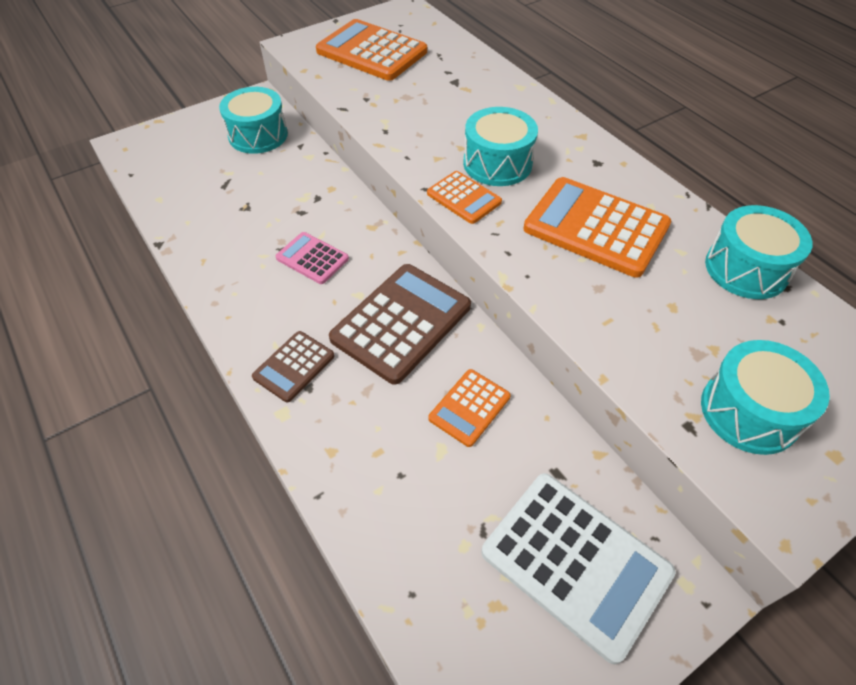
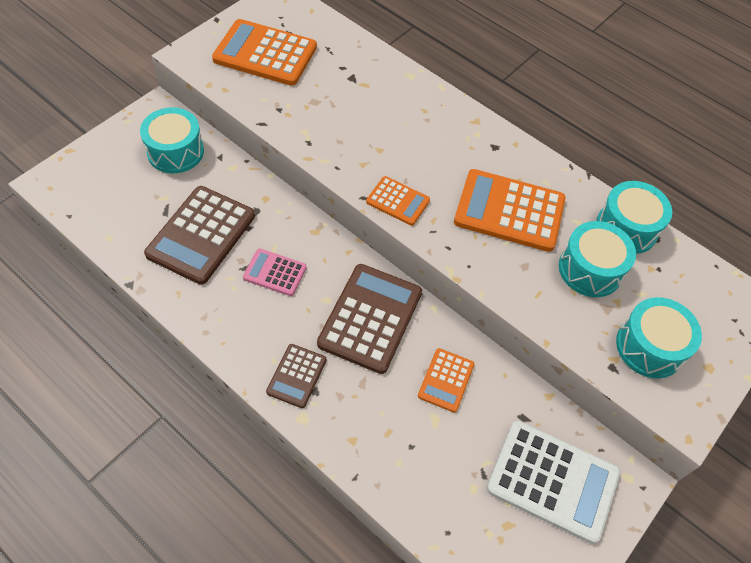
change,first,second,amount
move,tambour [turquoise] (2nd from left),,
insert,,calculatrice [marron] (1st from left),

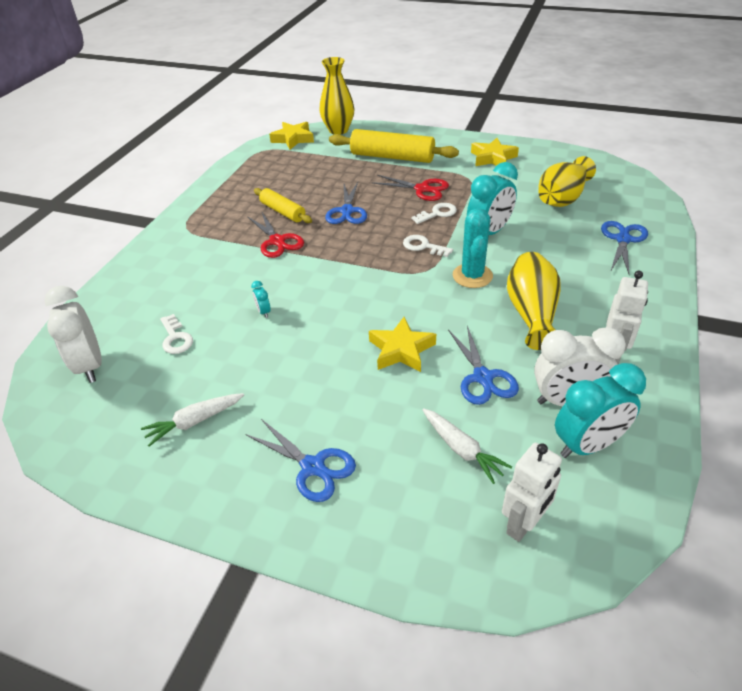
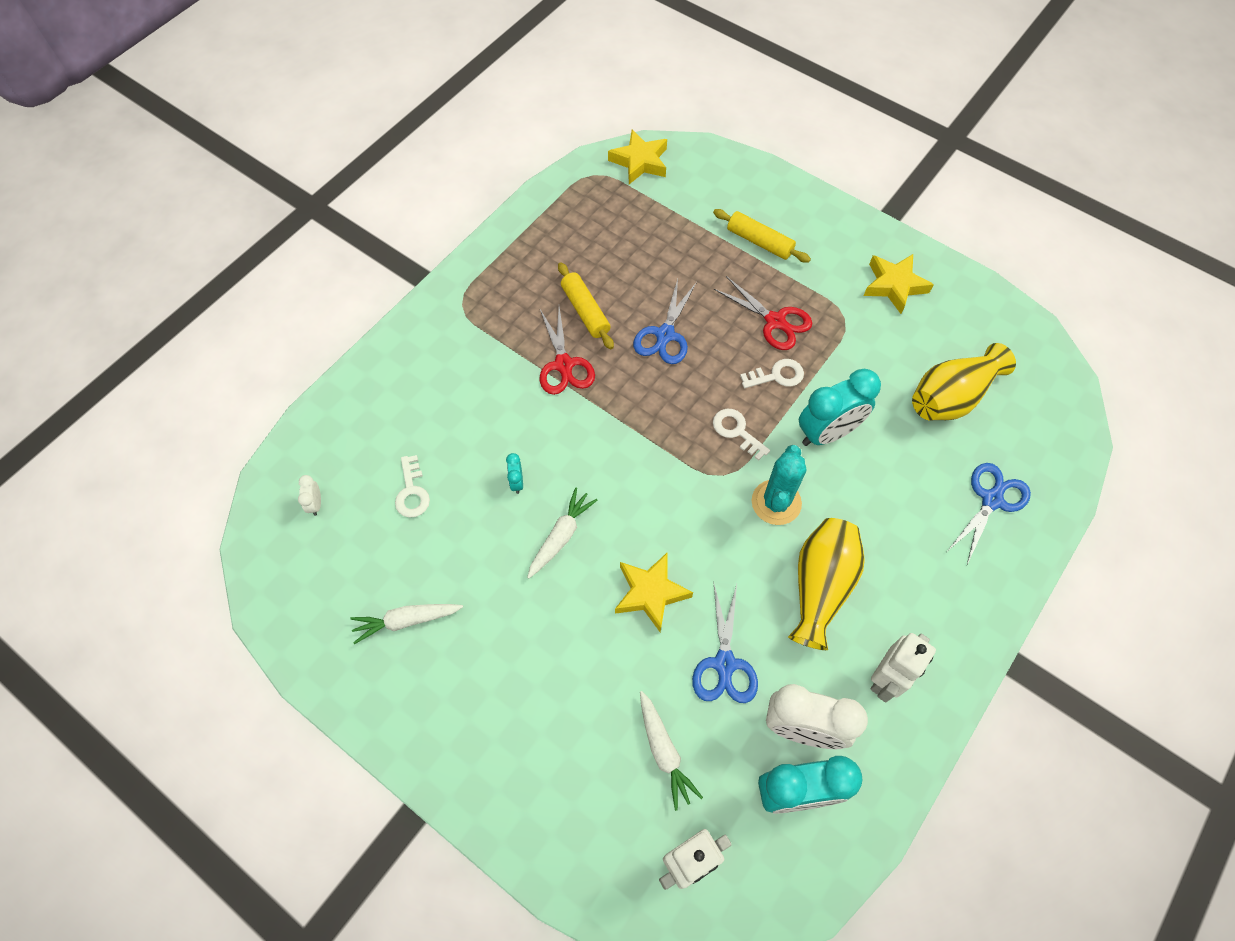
change,first,second,amount
delete,vase [jaune] (1st from left),,
resize,rouleau à pâtisserie [jaune] (2nd from left),,x0.60
resize,réveil [blanc] (1st from left),,x0.42
delete,ciseaux [bleu] (1st from left),,
insert,,carotte [blanc] (2nd from left),

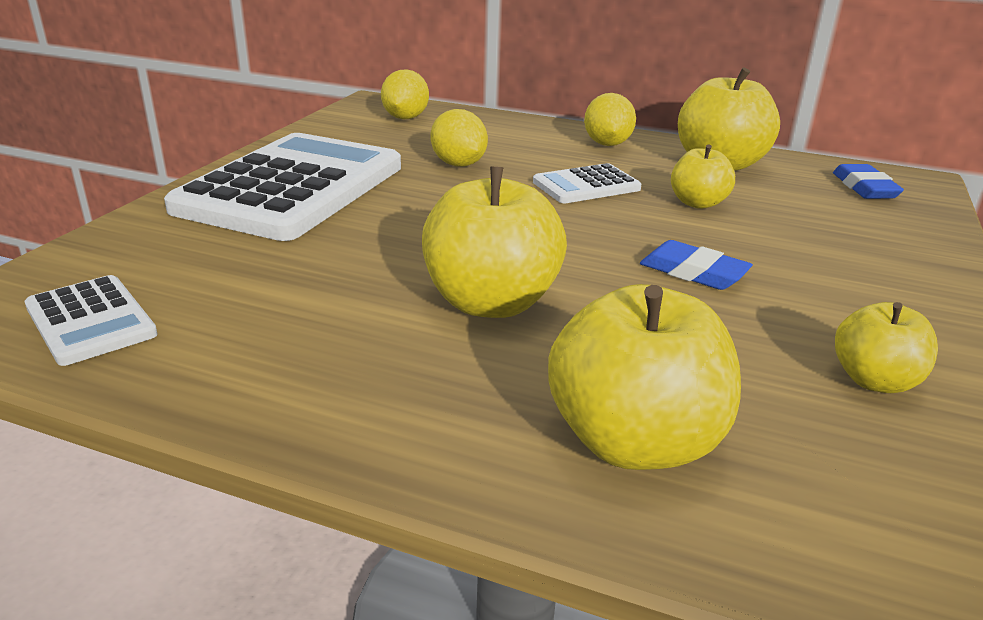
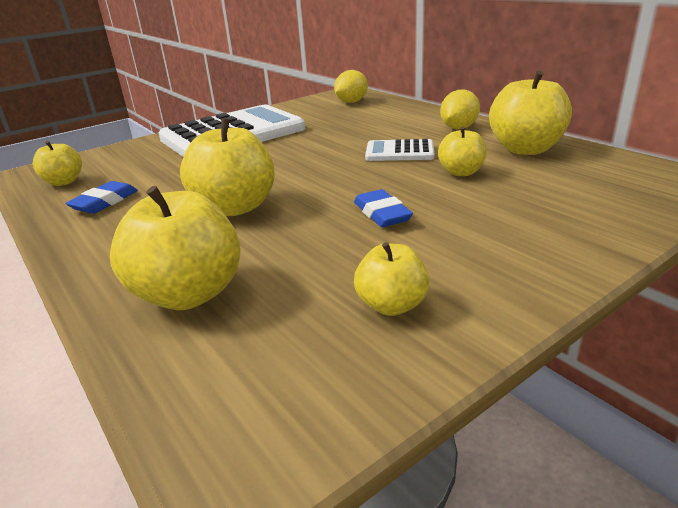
change,first,second,amount
delete,citron [jaune] (2nd from left),,
move,gomme [bleu] (2nd from left in the first image),gomme [bleu] (1st from left),
replace,calculatrice [blanc] (1st from left),pomme [jaune] (1st from left),

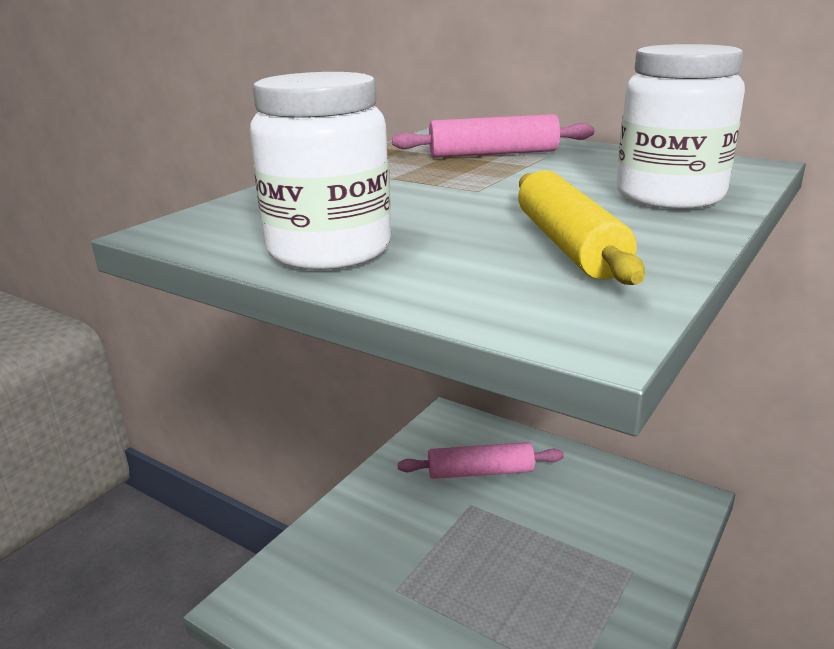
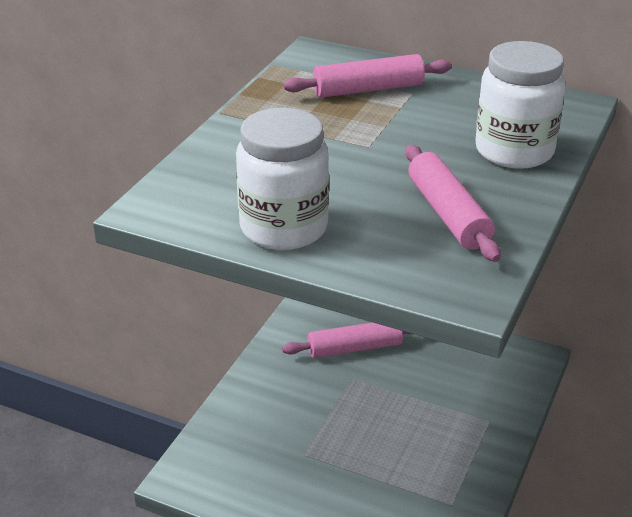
change,first,second,amount
recolor,rouleau à pâtisserie [jaune],rouleau à pâtisserie [rose] (3rd from left),

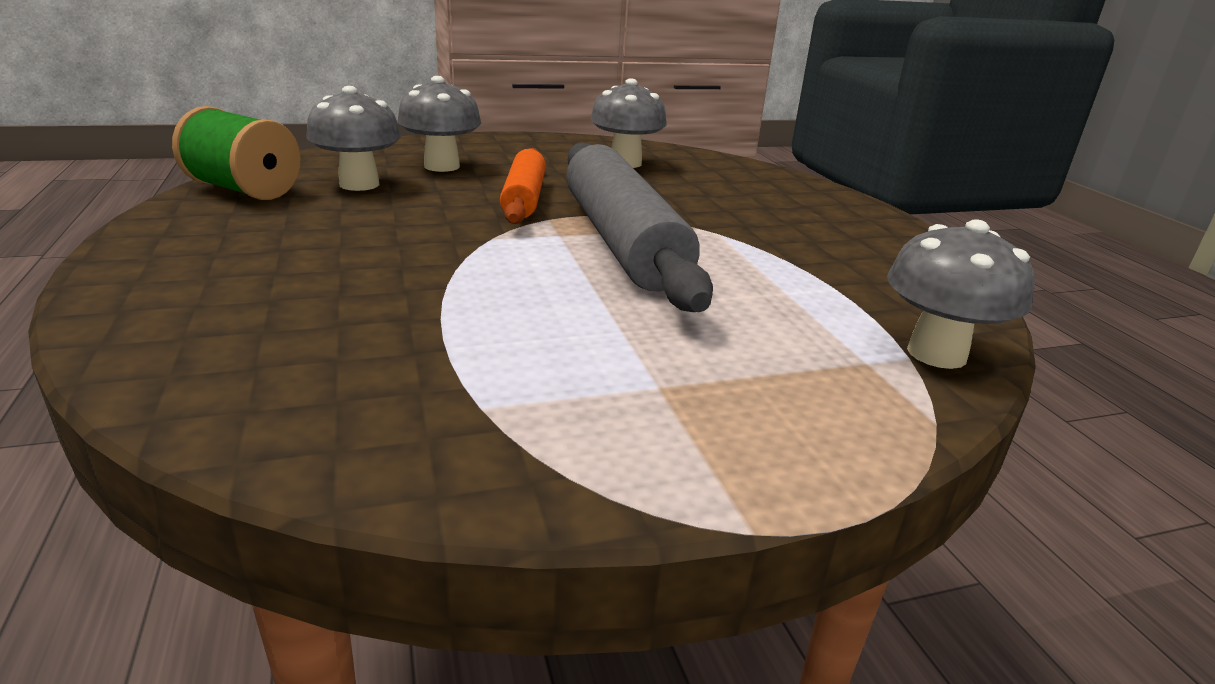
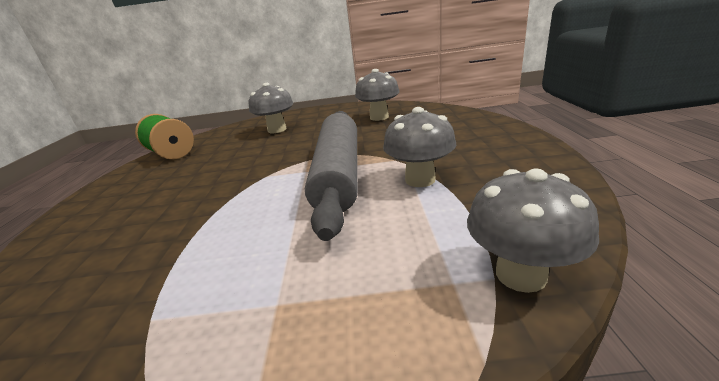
change,first,second,amount
move,champignon [gris] (1st from left in the first image),champignon [gris] (3rd from left),
delete,rouleau à pâtisserie [orange],,

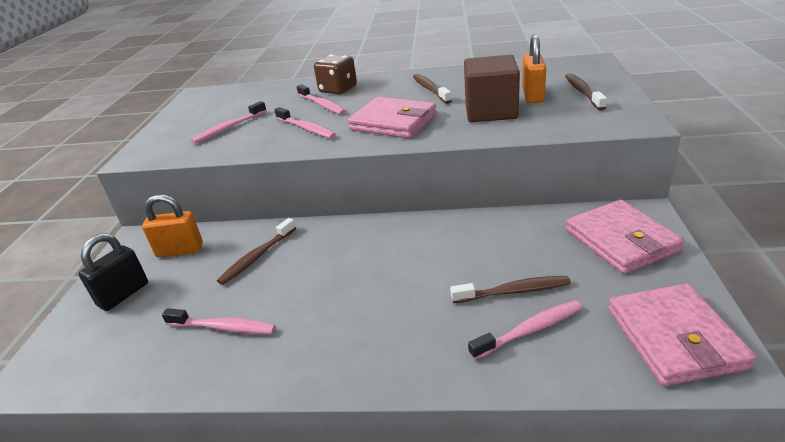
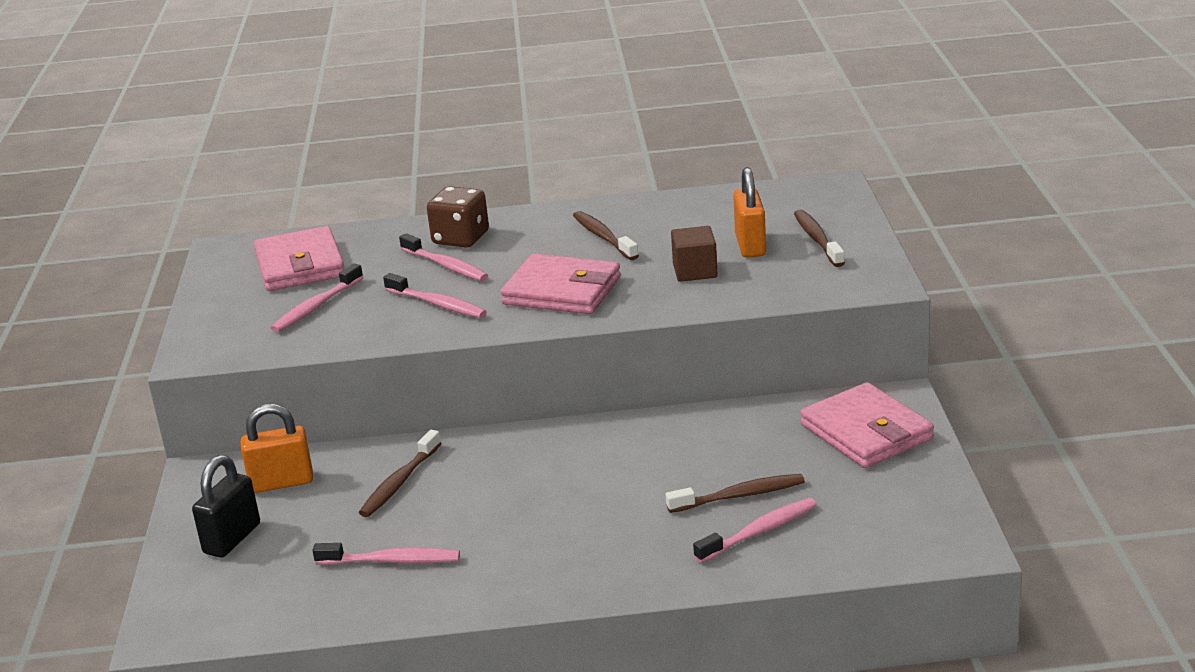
change,first,second,amount
resize,cube [marron],,x0.60
move,portefeuille [rose] (3rd from left in the first image),portefeuille [rose] (1st from left),

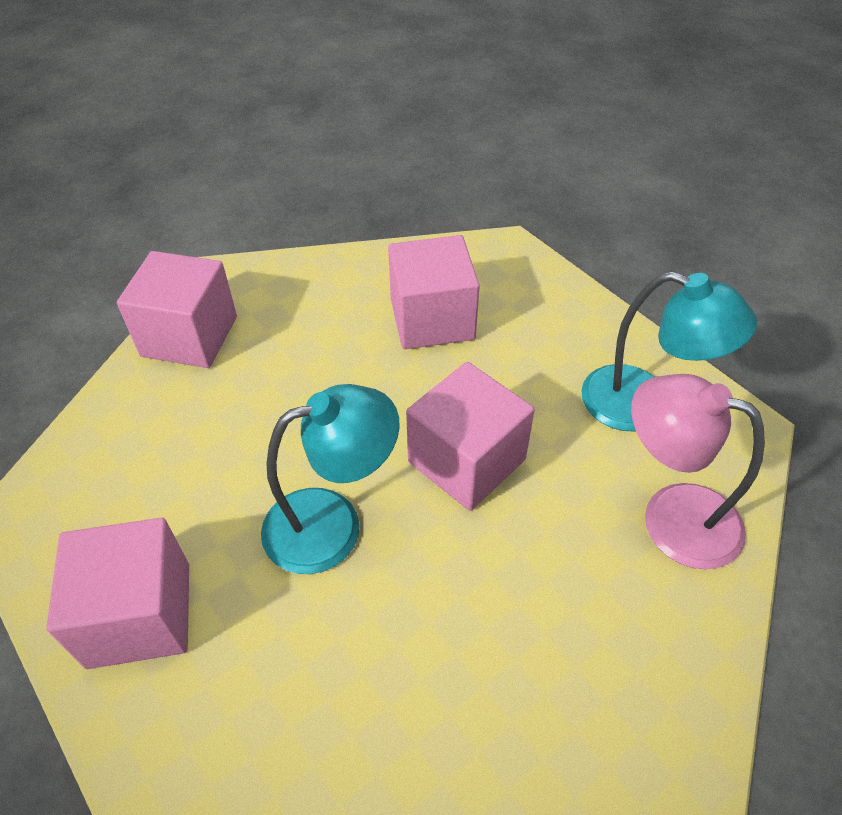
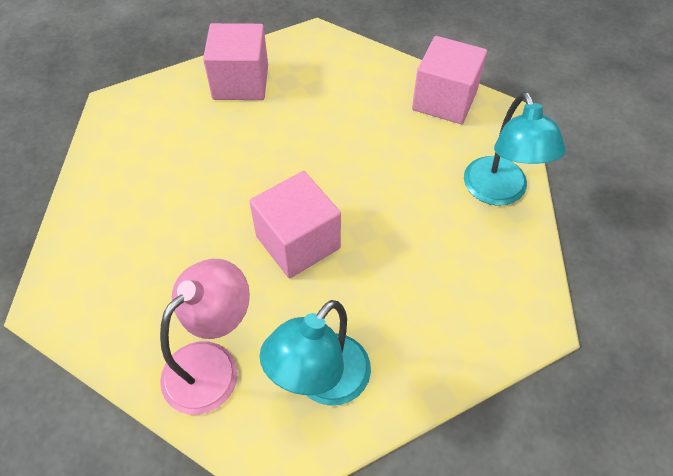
change,first,second,amount
delete,cube [rose] (3rd from left),,
move,lampe [turquoise] (1st from left in the first image),lampe [turquoise] (2nd from left),

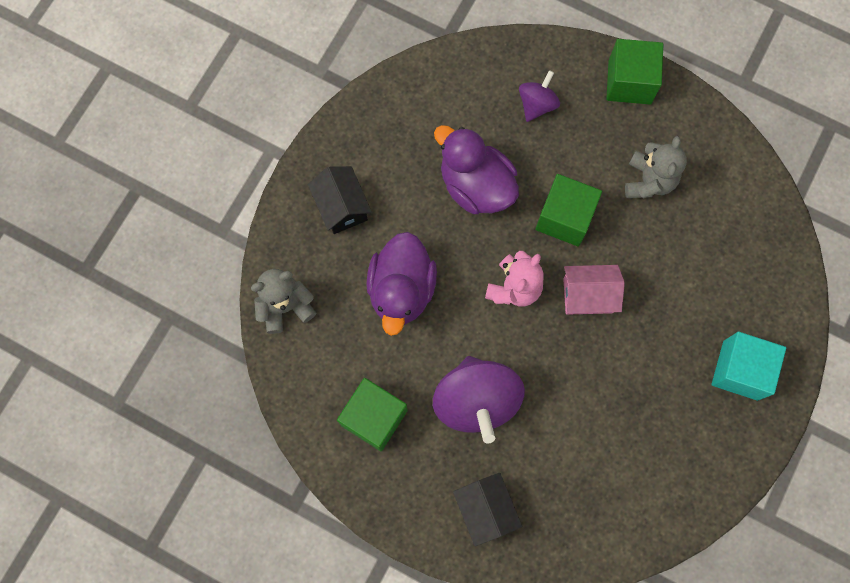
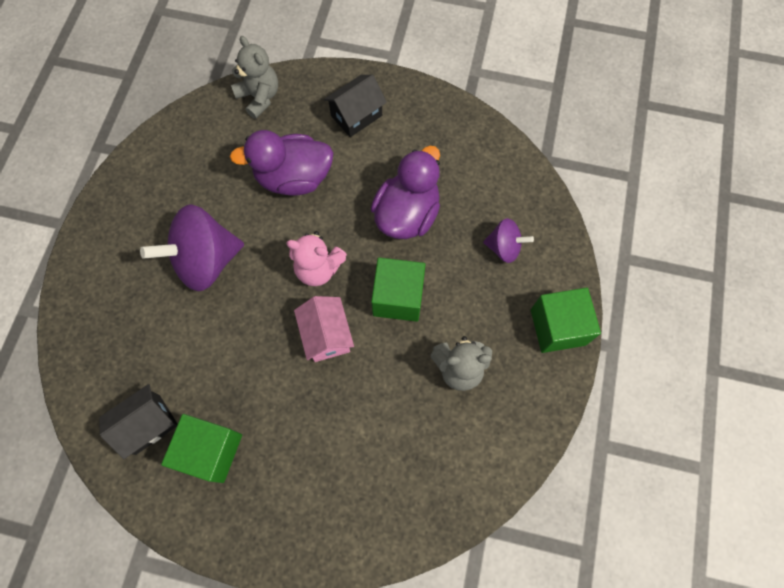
change,first,second,amount
delete,cube [turquoise],,
move,cube [vert] (1st from left),,
move,maison [noir] (2nd from left in the first image),maison [noir] (1st from left),

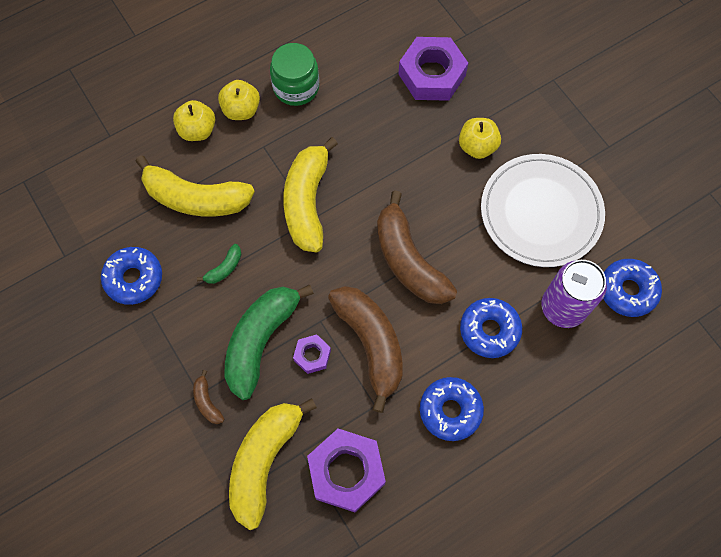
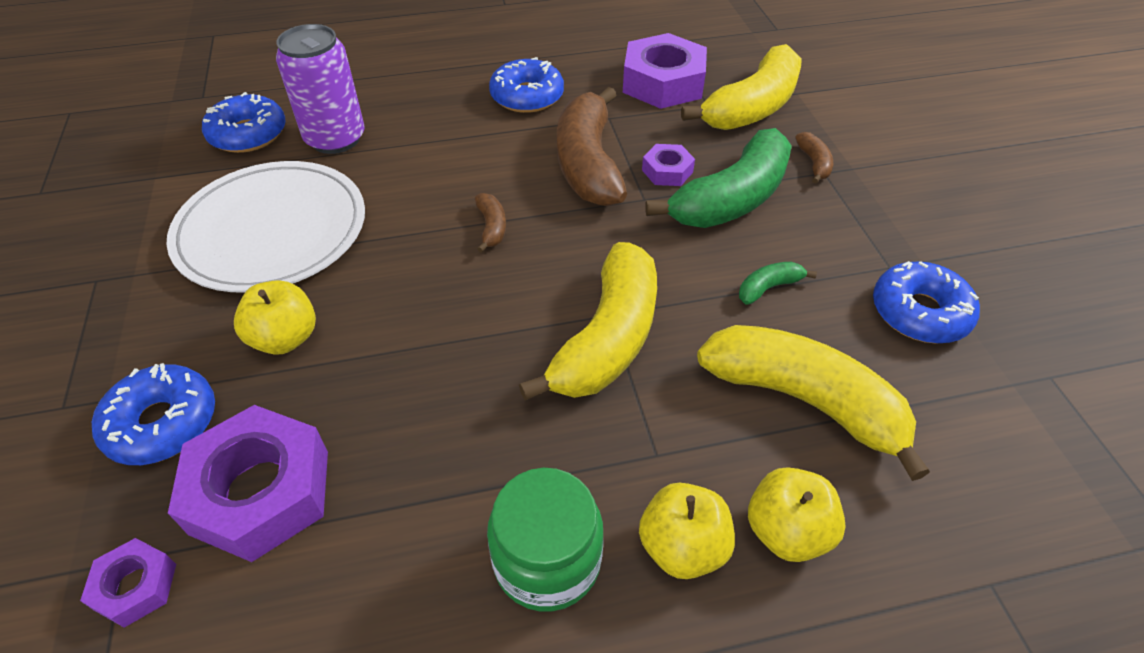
change,first,second,amount
resize,banane [marron] (3rd from left in the first image),banane [marron] (1st from left),x0.42
move,beignet [bleu] (3rd from left in the first image),beignet [bleu] (1st from left),
insert,,écrou [violet] (1st from left),

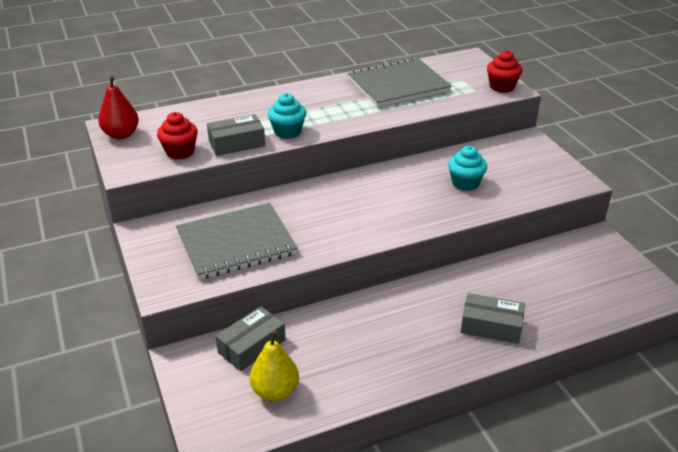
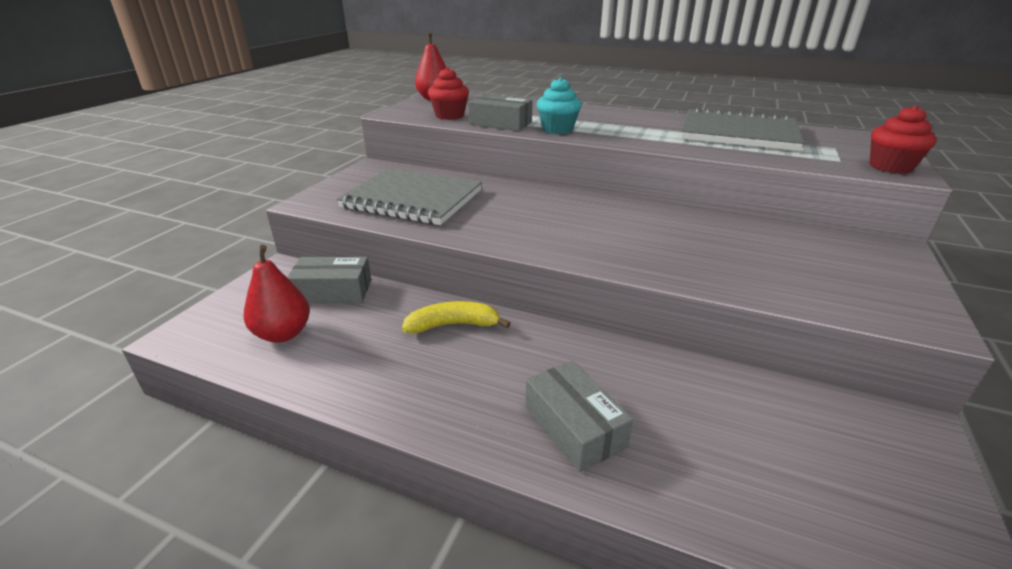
change,first,second,amount
delete,muffin [turquoise] (2nd from left),,
recolor,poire [jaune],poire [rouge] (1st from left),
insert,,banane [jaune],

